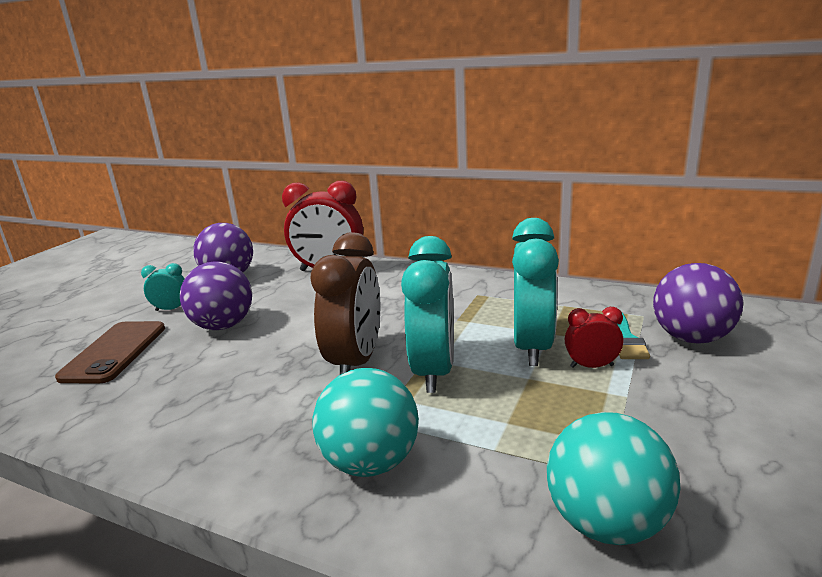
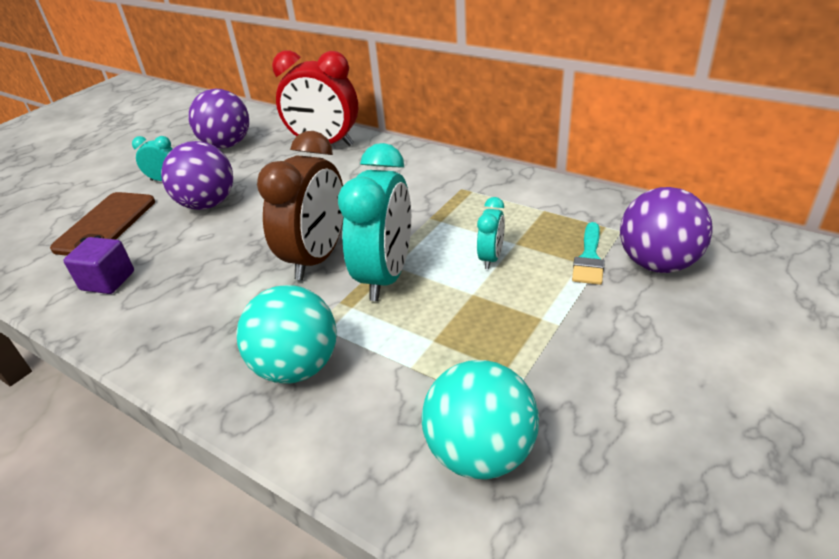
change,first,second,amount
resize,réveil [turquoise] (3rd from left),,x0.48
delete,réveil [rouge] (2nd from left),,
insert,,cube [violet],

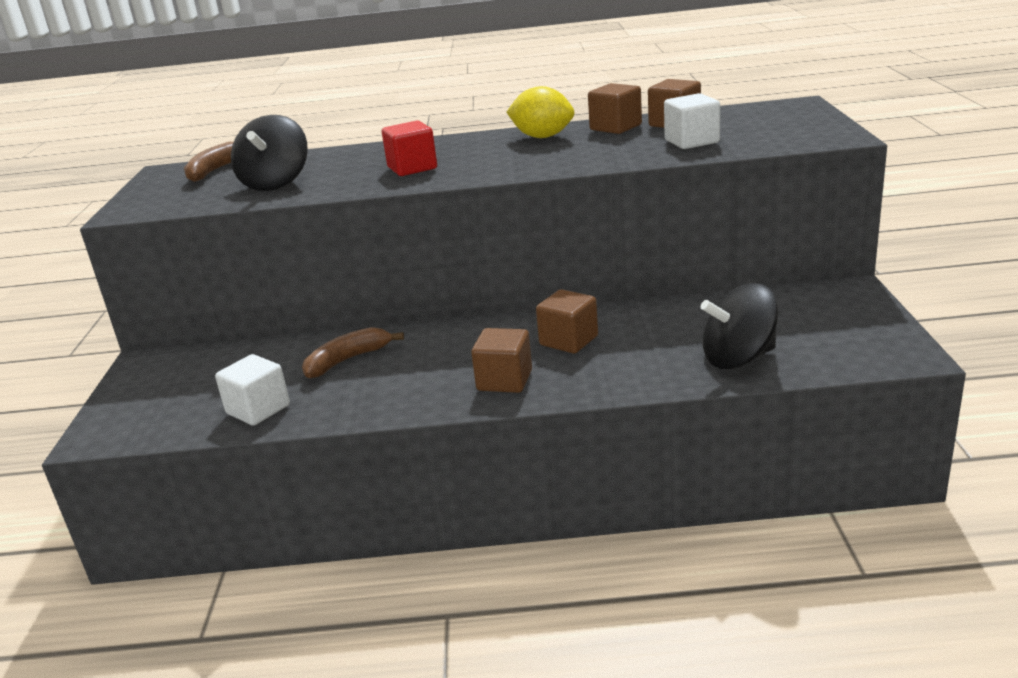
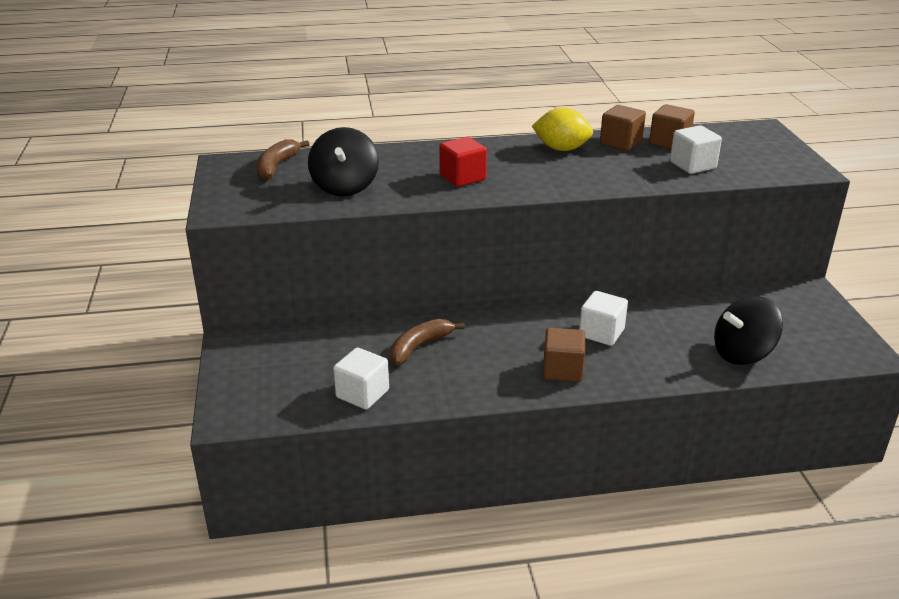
change,first,second,amount
recolor,cube [marron] (2nd from left),cube [blanc] (2nd from left),

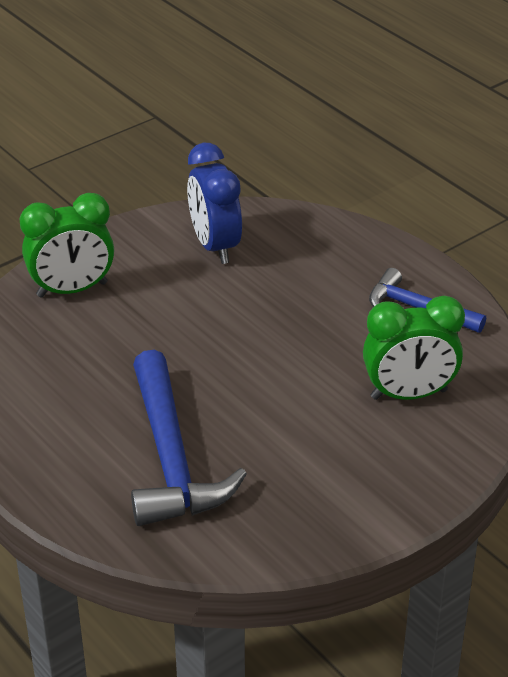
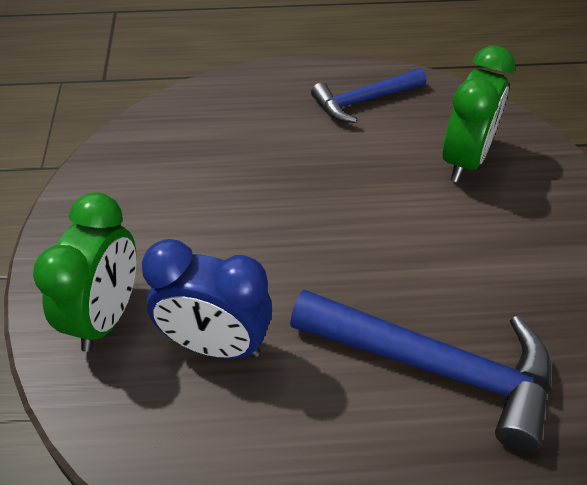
change,first,second,amount
move,réveil [bleu],,

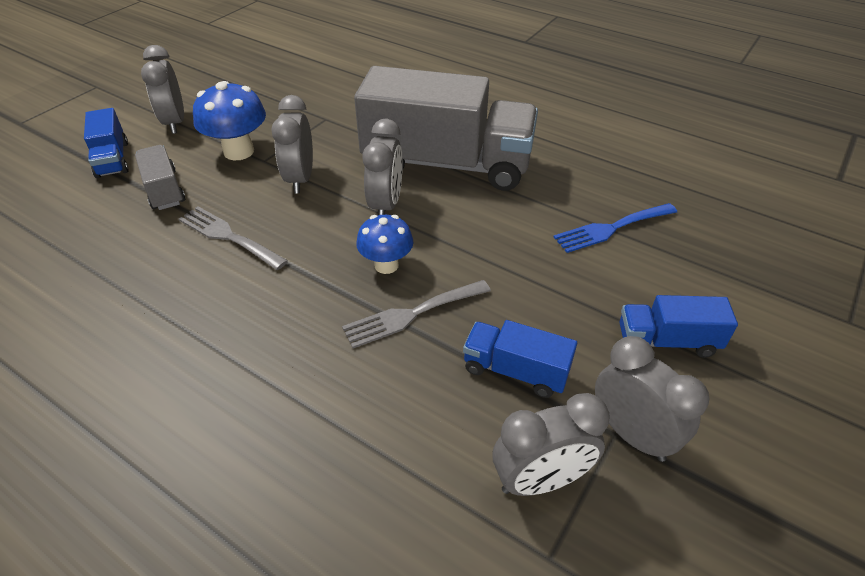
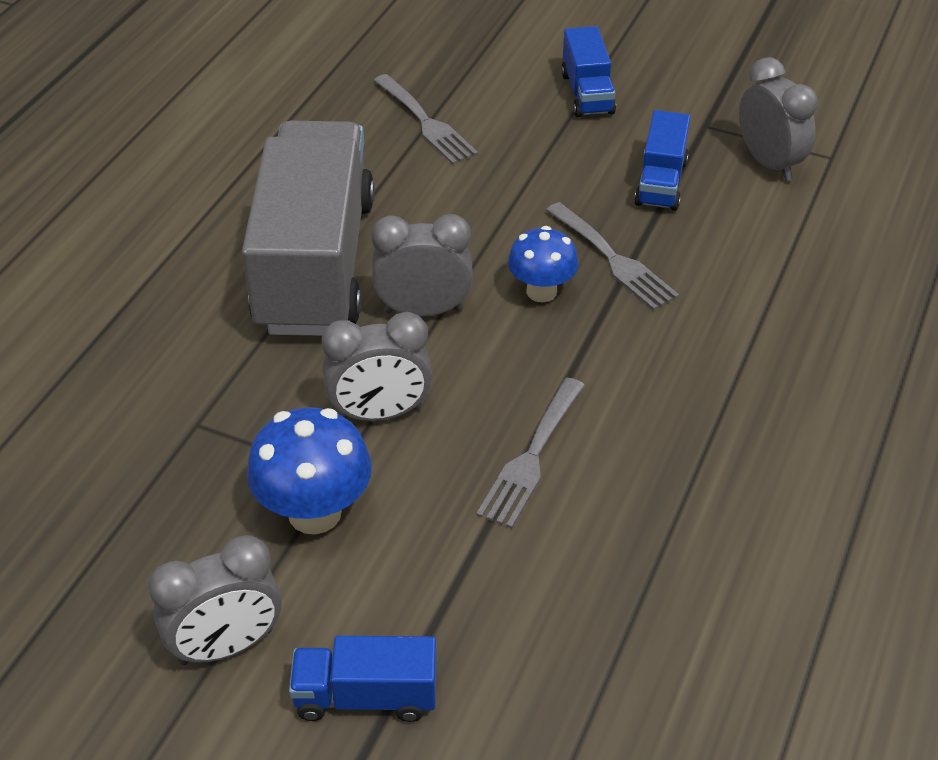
change,first,second,amount
rotate,camion [bleu] (1st from left),,150 degrees counterclockwise
delete,camion [gris] (1st from left),,
recolor,fourchette [bleu],fourchette [gris] (1st from left),
delete,réveil [gris] (5th from left),,

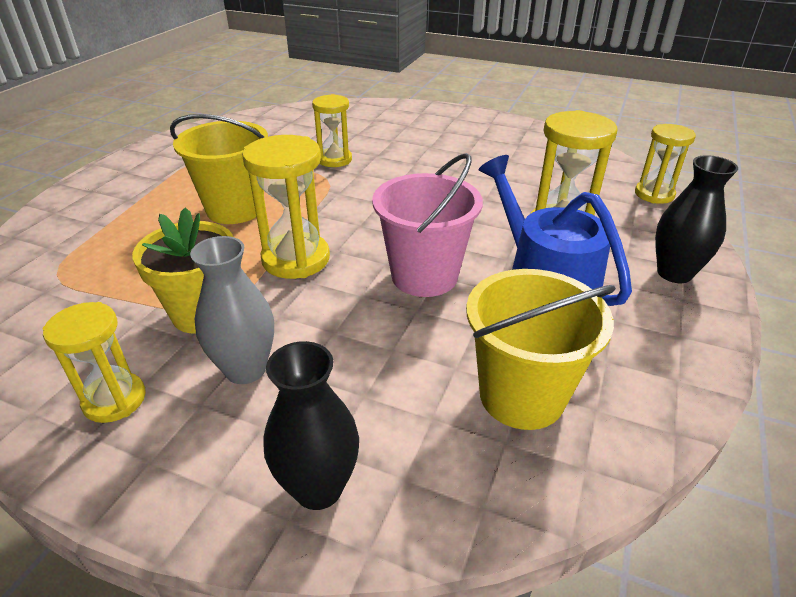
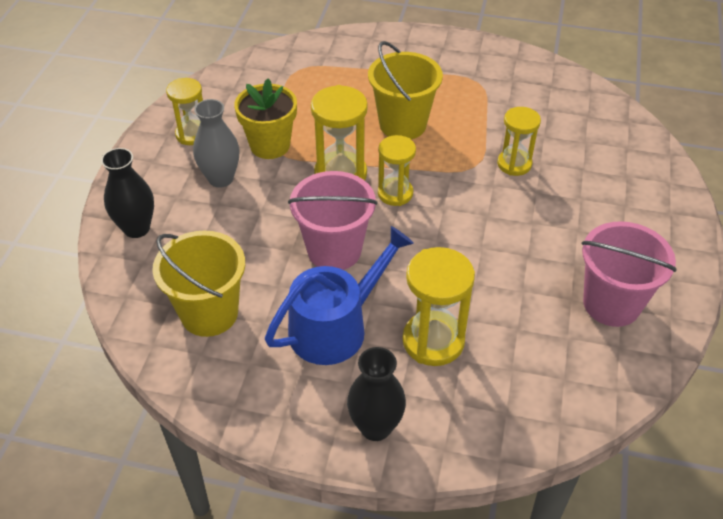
change,first,second,amount
move,sablier [jaune] (5th from left in the first image),sablier [jaune] (3rd from left),
insert,,seau [rose] (2nd from left),

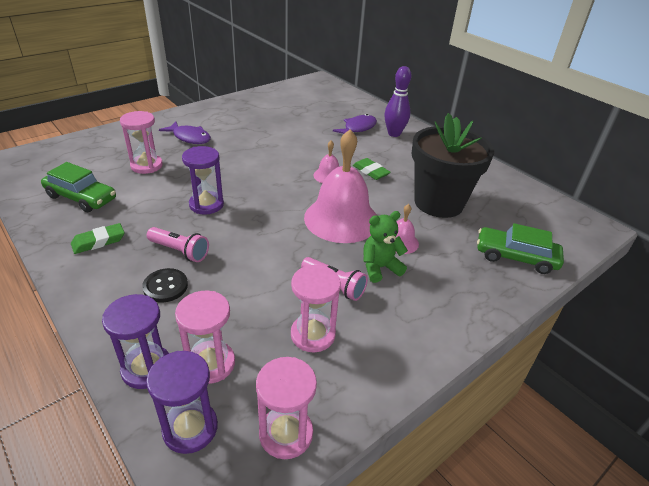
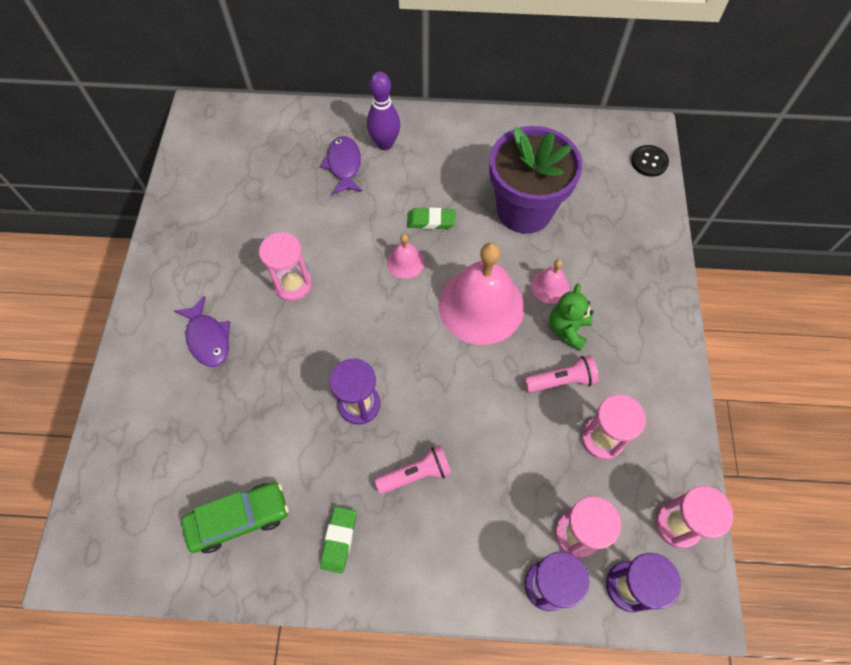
change,first,second,amount
move,sablier [rose] (1st from left),,
recolor,pot de fleurs [noir],pot de fleurs [violet],
rotate,poisson [violet] (1st from left),,75 degrees clockwise
delete,voiture [vert] (2nd from left),,
move,bouton [noir],,

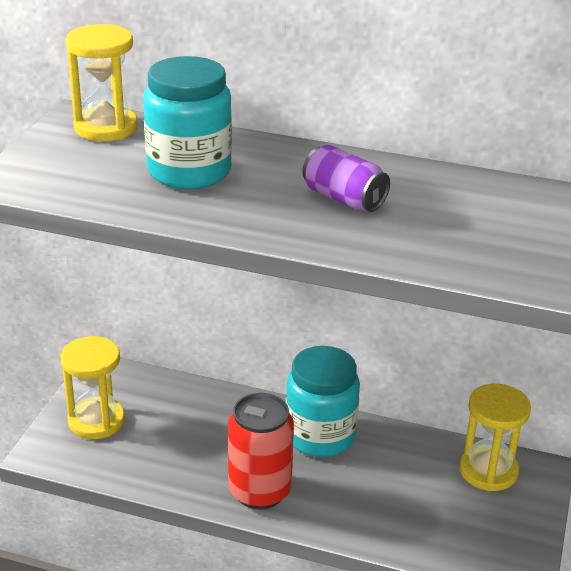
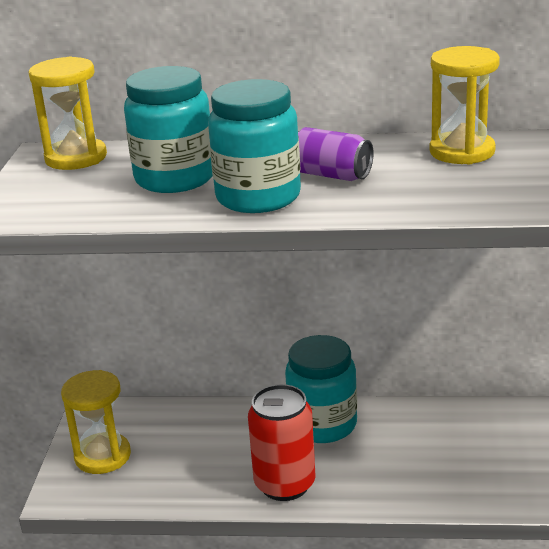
change,first,second,amount
move,sablier [jaune] (3rd from left),,
insert,,bocal [turquoise] (2nd from left),

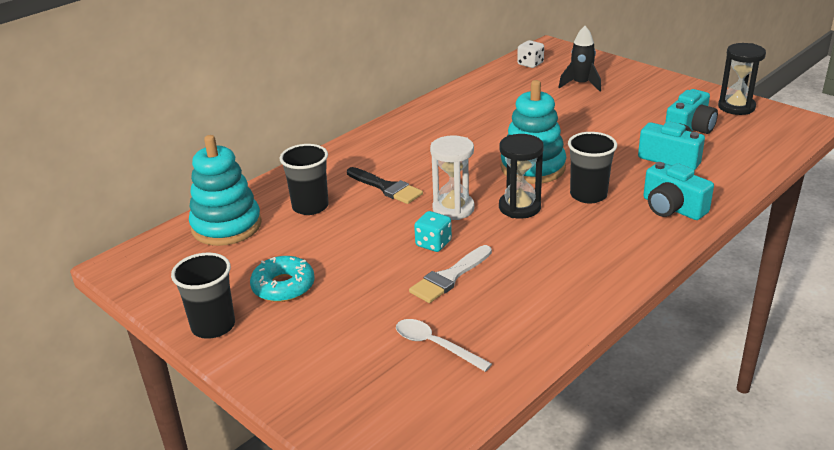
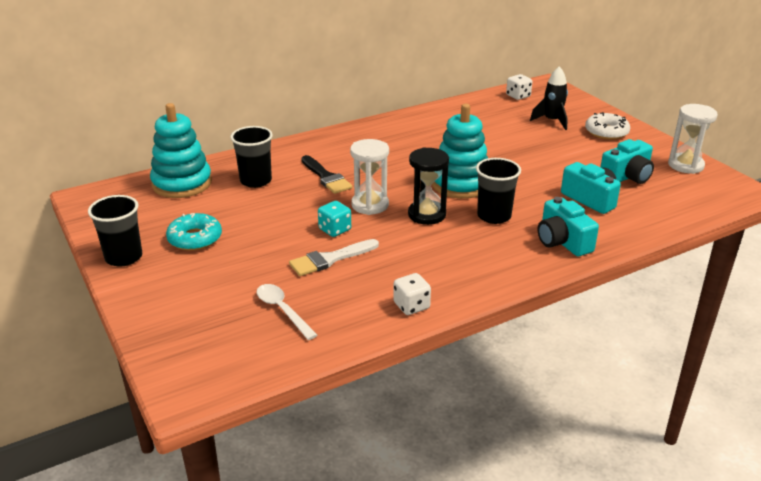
change,first,second,amount
recolor,sablier [noir] (2nd from left),sablier [blanc] (2nd from left),
insert,,beignet [blanc],
insert,,dé [blanc] (1st from left),

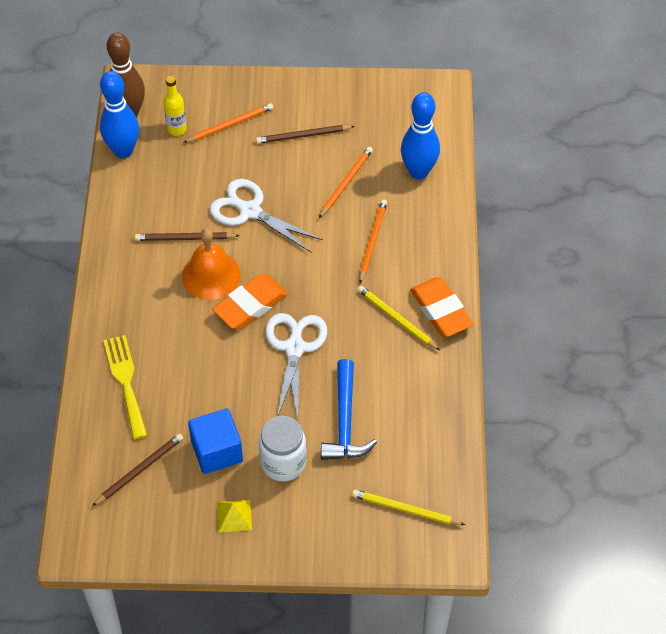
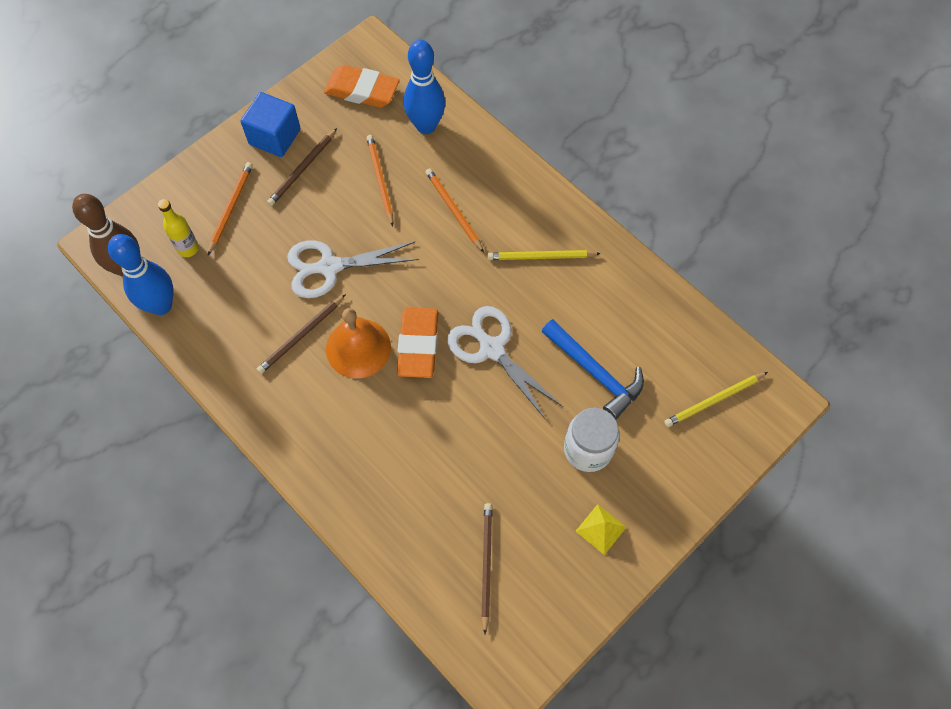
change,first,second,amount
move,gomme [orange] (2nd from left in the first image),gomme [orange] (1st from left),
delete,fourchette [jaune],,
move,cube [bleu],,

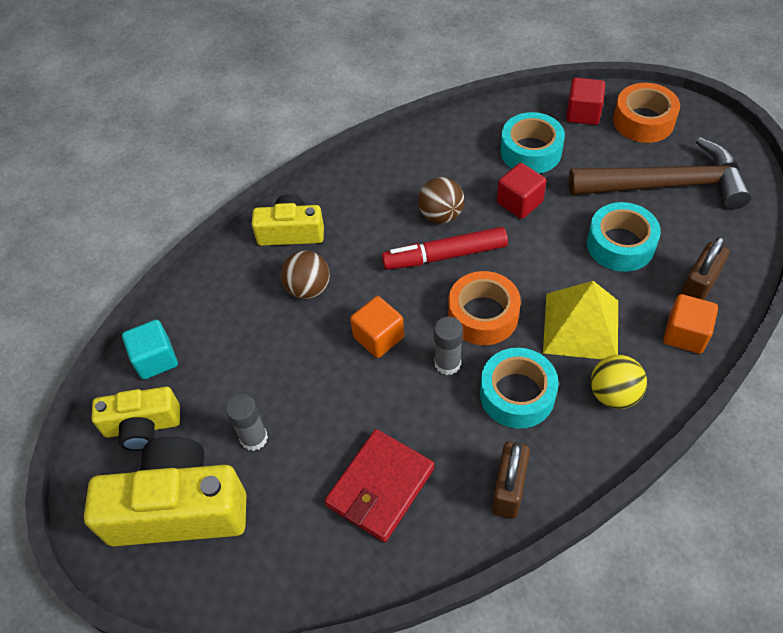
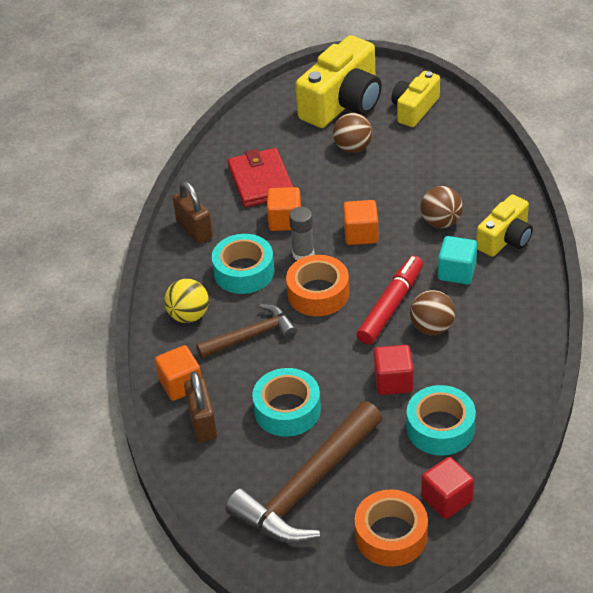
change,first,second,amount
replace,pyramide [jaune],marteau [marron] (1st from left),
move,cube [turquoise],,
replace,bâton de colle [gris] (1st from left),balle [marron] (1st from left),
insert,,cube [orange] (2nd from left),

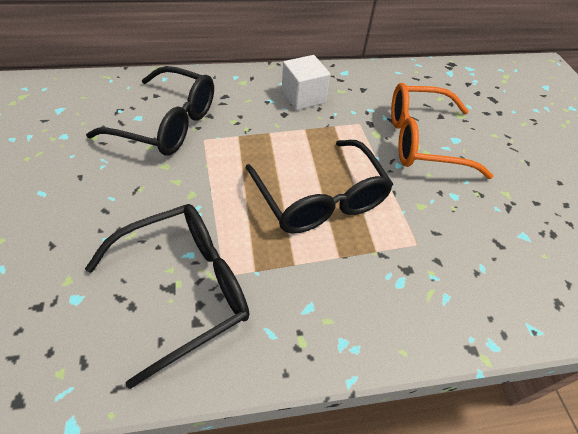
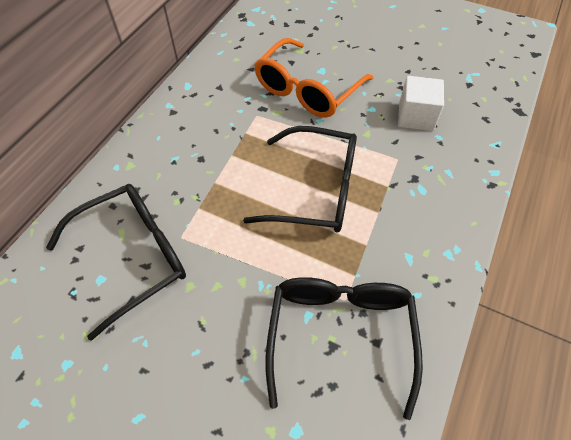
change,first,second,amount
move,cube [blanc],,

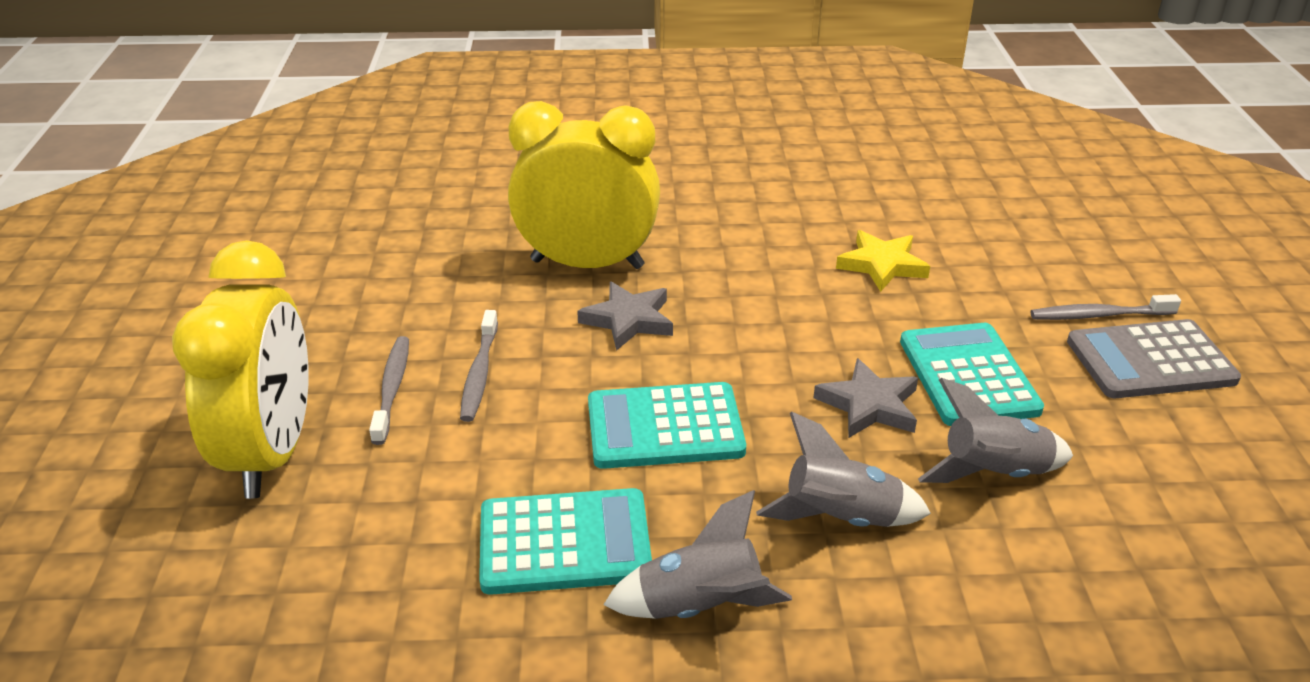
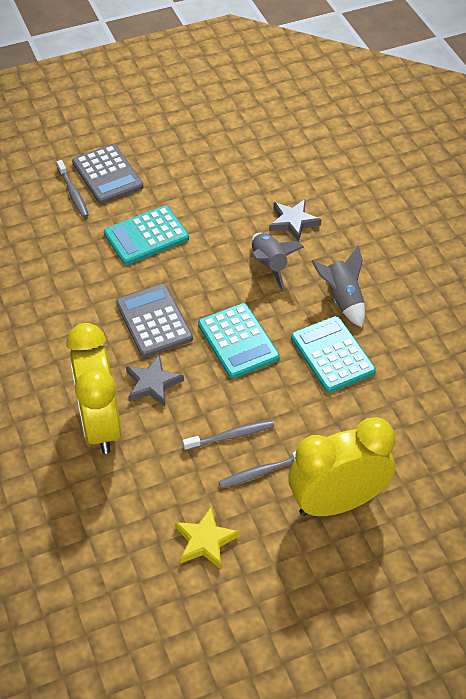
change,first,second,amount
move,étoile [jaune],,
move,étoile [gris] (2nd from left),,
delete,fusée [gris] (3rd from left),,
insert,,calculatrice [gris] (2nd from left),

